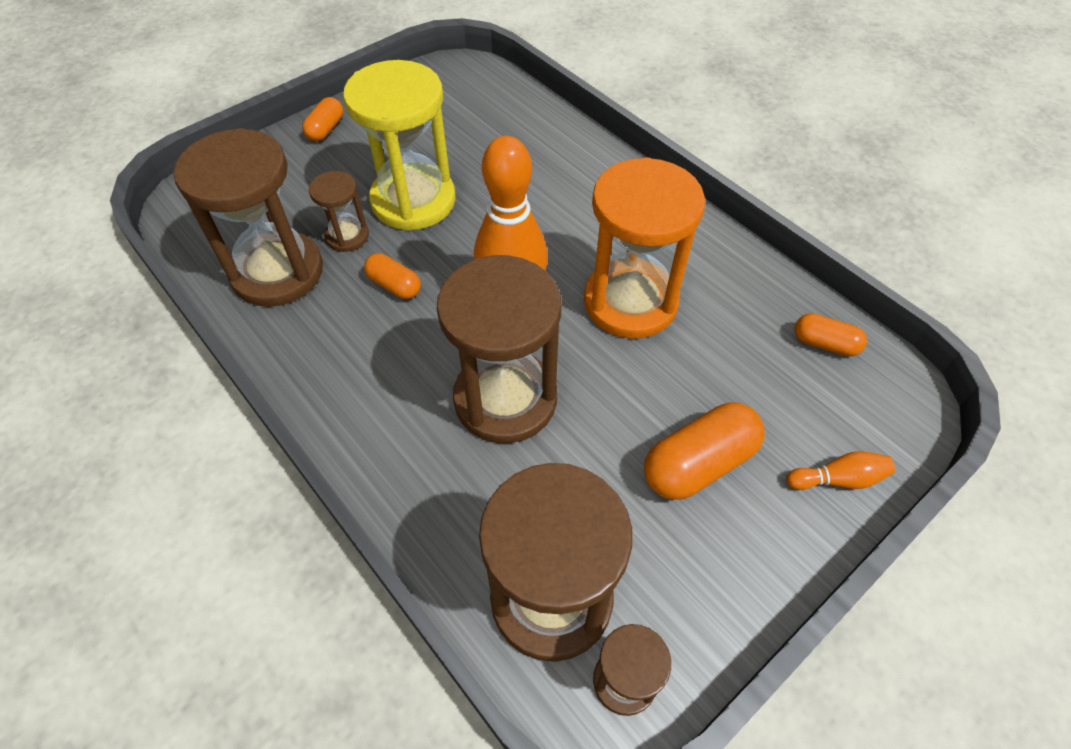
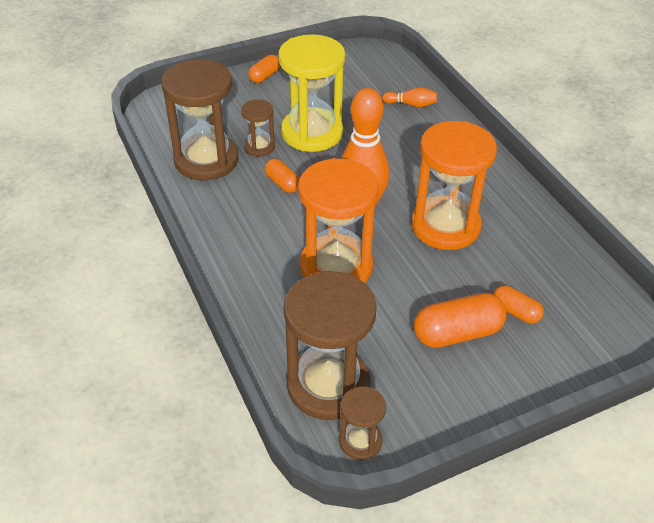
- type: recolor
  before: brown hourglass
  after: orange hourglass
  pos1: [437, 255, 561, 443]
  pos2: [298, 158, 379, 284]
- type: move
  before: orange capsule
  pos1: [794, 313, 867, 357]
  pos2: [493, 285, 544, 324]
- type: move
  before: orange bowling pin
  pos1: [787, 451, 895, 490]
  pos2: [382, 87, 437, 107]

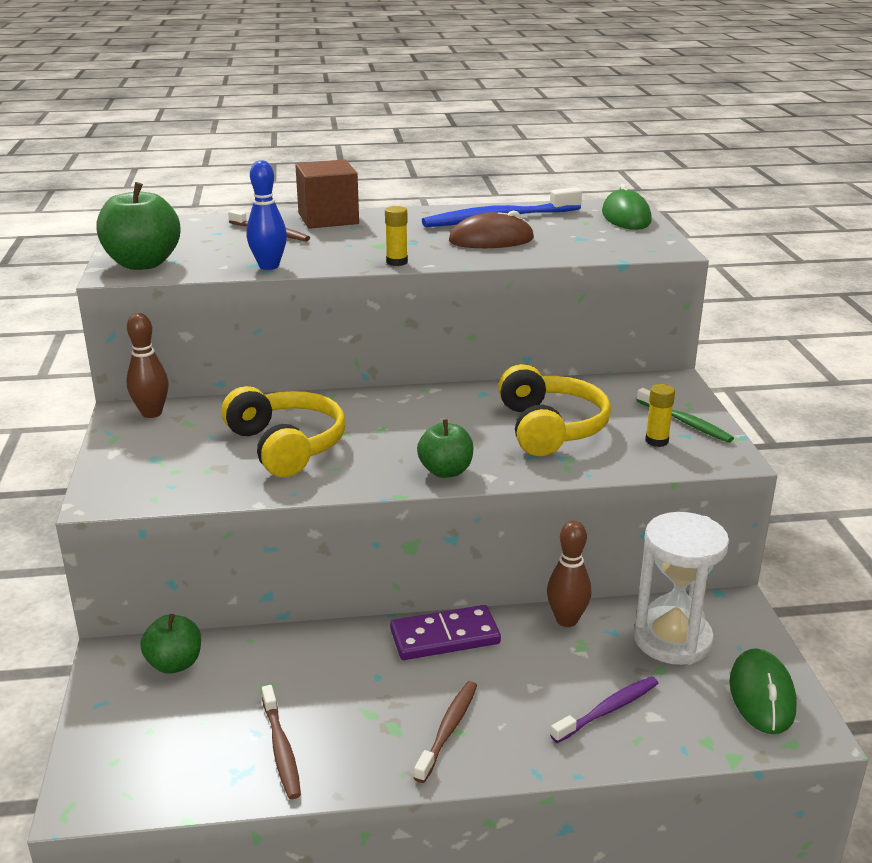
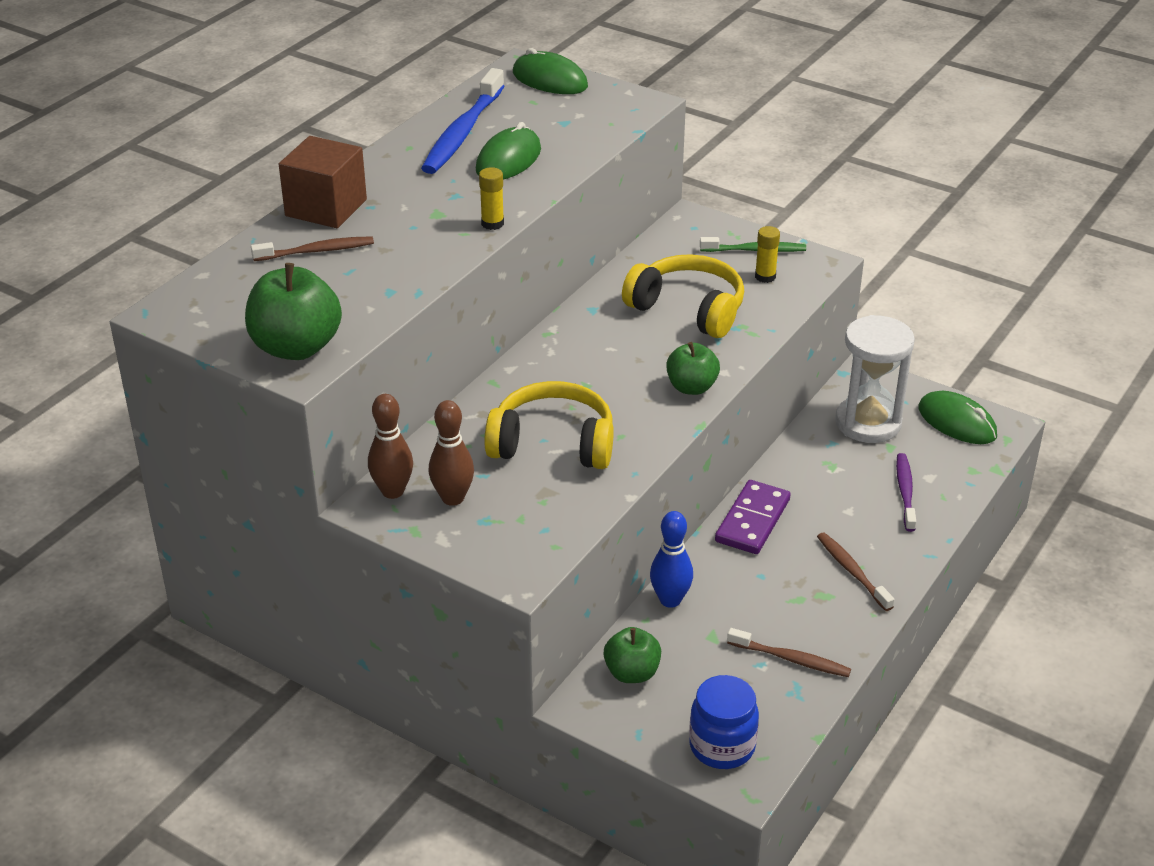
- type: move
  before: blue bowling pin
  pos1: [247, 160, 287, 270]
  pos2: [650, 511, 693, 608]
- type: recolor
  before: brown mouse
  after: green mouse
  pos1: [449, 211, 534, 248]
  pos2: [476, 122, 541, 180]
- type: move
  before: brown bowling pin
  pos1: [547, 520, 591, 627]
  pos2: [429, 400, 474, 506]
- type: insert
  after: blue jar
  pos2: [689, 675, 759, 769]

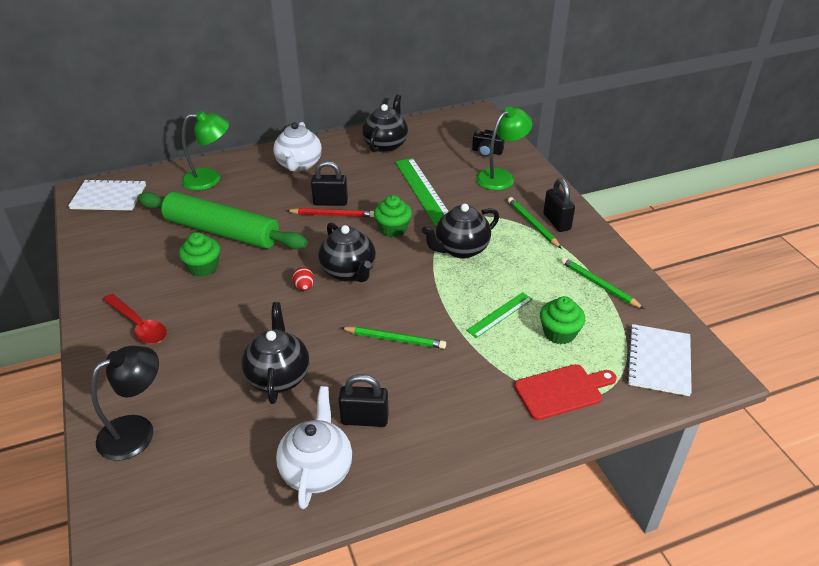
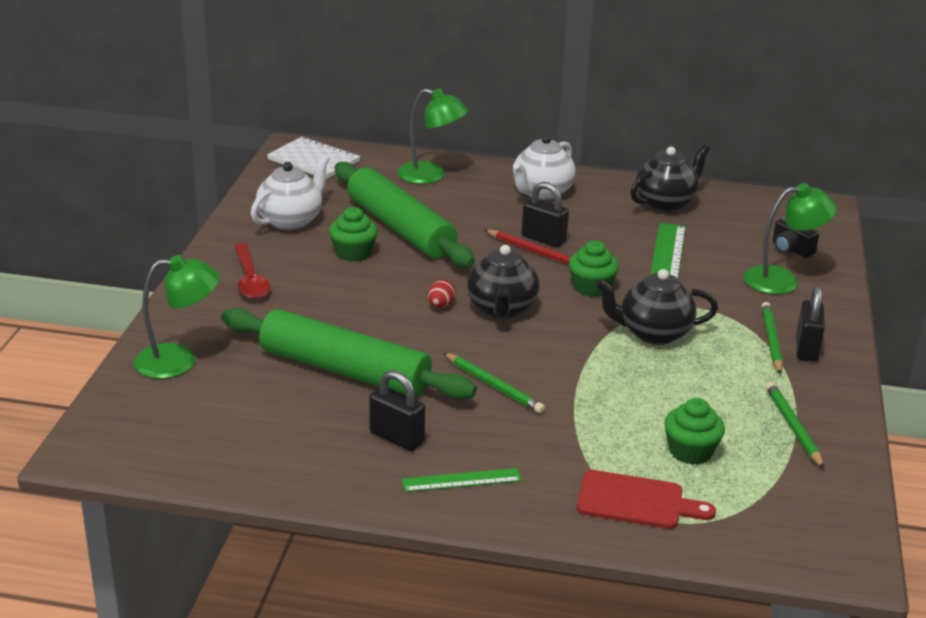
- type: move
  before: green ruler
  pos1: [466, 292, 533, 338]
  pos2: [402, 468, 522, 492]
- type: replace
  before: black teapot
  after: green rolling pin
  pos1: [242, 302, 309, 404]
  pos2: [221, 308, 477, 400]
- type: delete
  before: white notebook
  pos1: [626, 324, 692, 396]
- type: recolor
  before: black lamp
  after: green lamp
  pos1: [91, 346, 159, 461]
  pos2: [134, 255, 220, 379]
- type: move
  before: white teapot
  pos1: [276, 386, 352, 509]
  pos2: [251, 155, 329, 230]

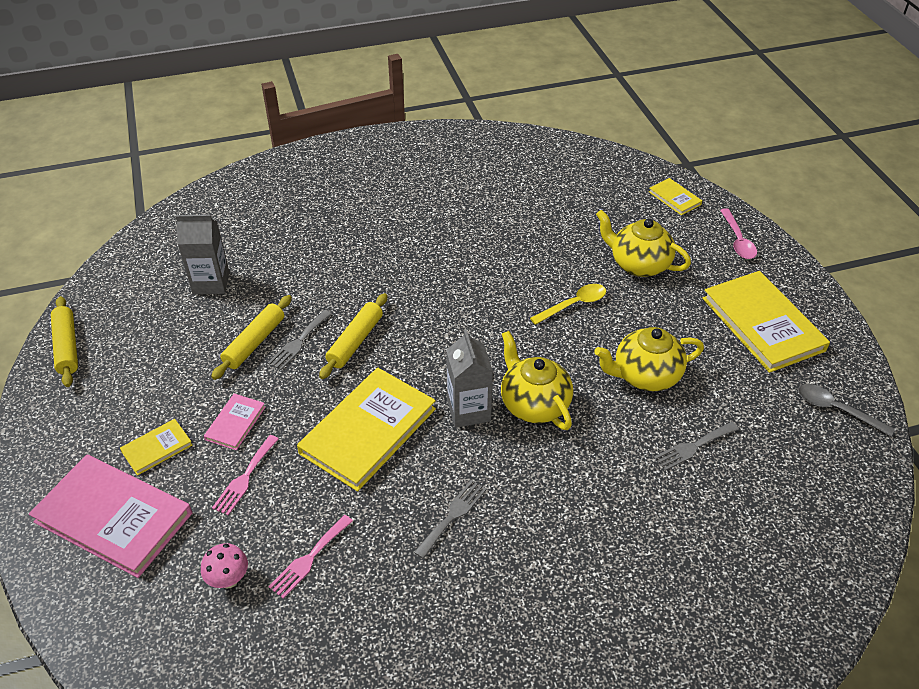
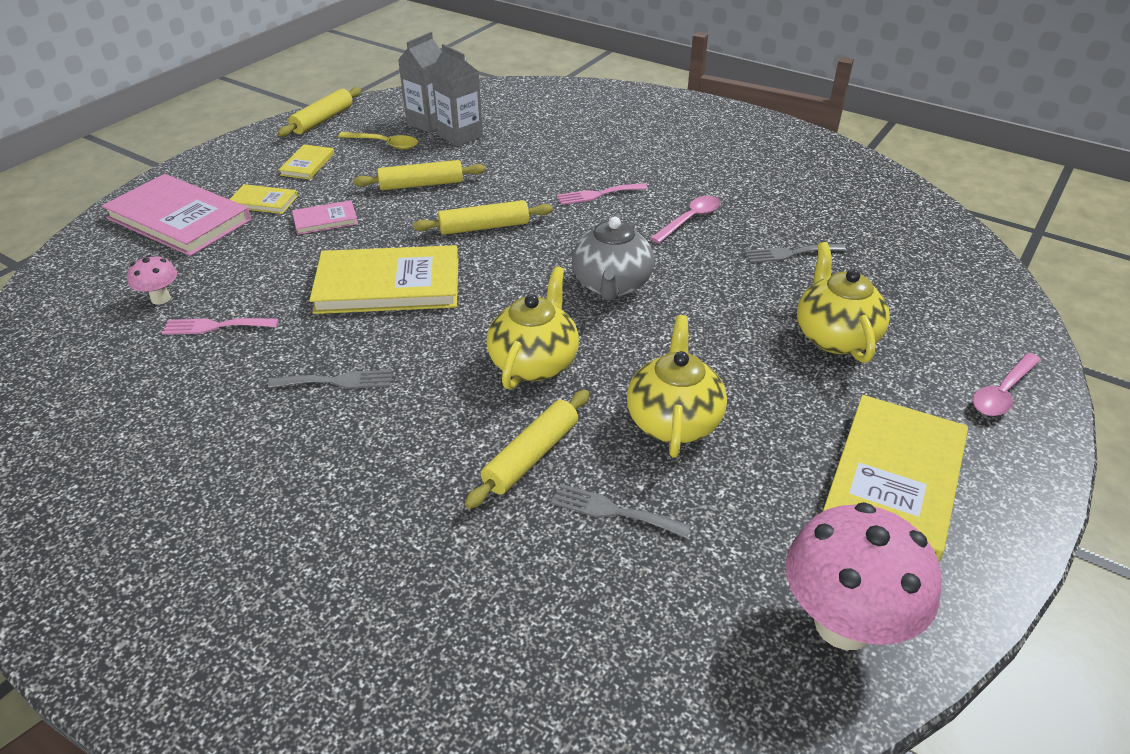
- type: move
  before: yellow book
  pos1: [649, 178, 702, 215]
  pos2: [279, 145, 334, 179]
- type: move
  before: yellow spoon
  pos1: [530, 284, 606, 325]
  pos2: [338, 132, 418, 150]
- type: move
  before: grey fork
  pos1: [268, 310, 332, 370]
  pos2: [745, 244, 846, 263]
- type: rotate
  before: yellow teapot
  pos1: [594, 327, 704, 391]
  pos2: [627, 315, 727, 458]
  turn: 60
- type: move
  before: grey carton
  pos1: [446, 330, 493, 428]
  pos2: [398, 32, 442, 132]
- type: replace
  before: grey spoon
  after: pink mushroom
  pos1: [798, 384, 895, 437]
  pos2: [786, 502, 941, 650]
- type: move
  before: pink fork
  pos1: [212, 435, 279, 515]
  pos2: [557, 183, 648, 205]
- type: rotate
  before: pink book
  pos1: [29, 454, 192, 578]
  pos2: [102, 174, 251, 256]
  turn: -45
- type: insert
  after: pink spoon
  pos2: [650, 196, 720, 243]
- type: insert
  after: grey teapot
  pos2: [572, 213, 654, 301]
- type: insert
  after: yellow rolling pin
  pos2: [465, 390, 589, 509]

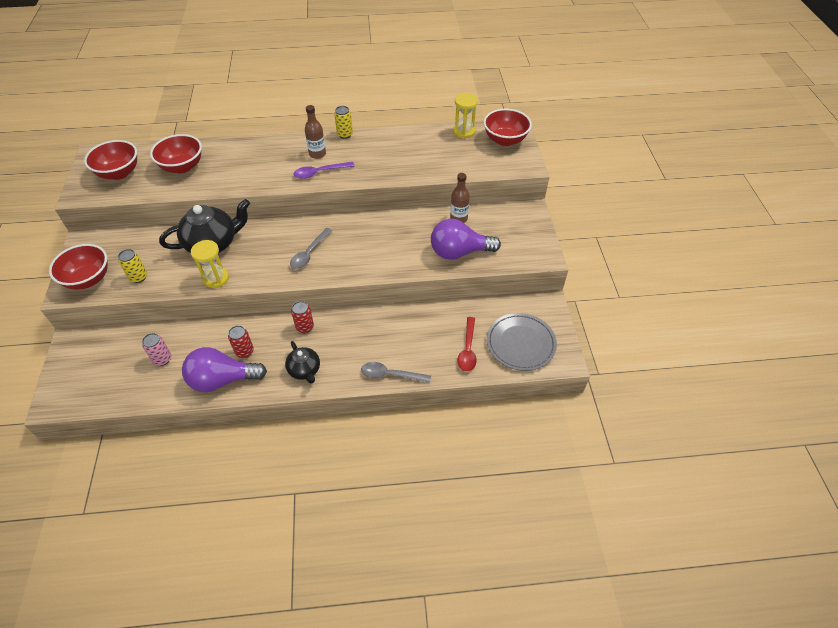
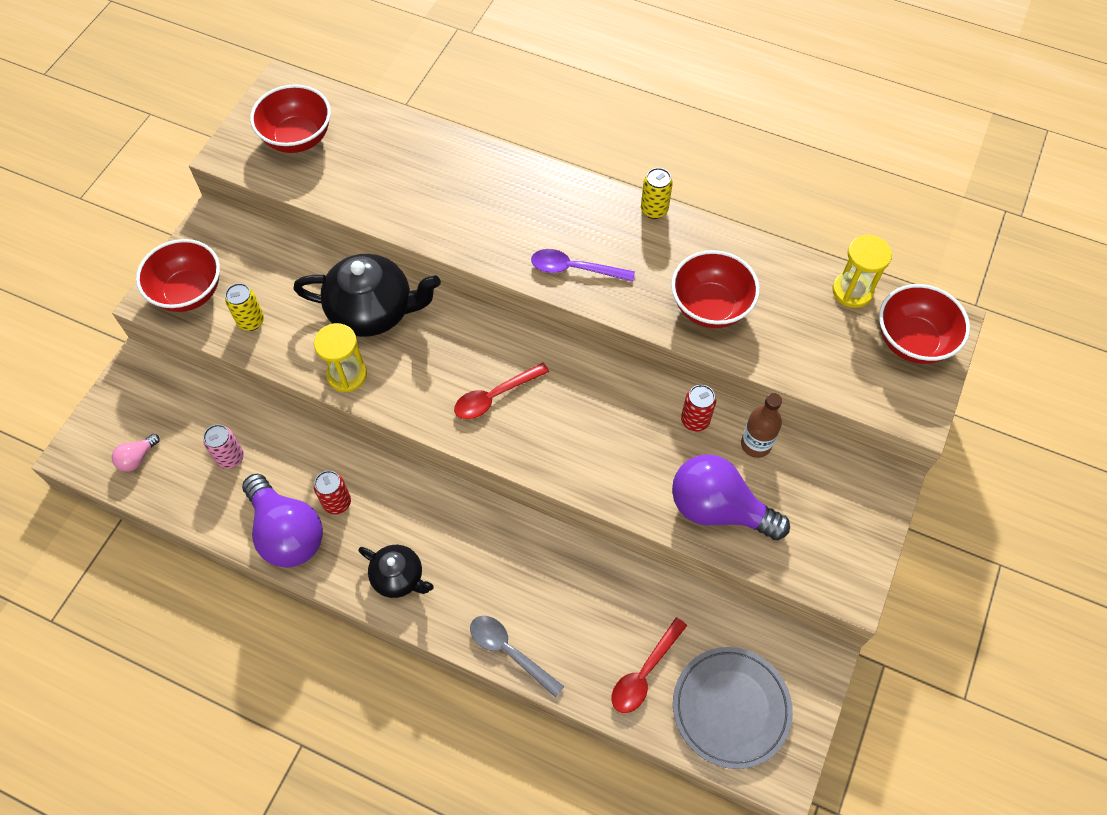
- type: delete
  before: brown bottle
  pos1: [305, 105, 326, 159]
- type: move
  before: red bowl
  pos1: [150, 134, 202, 174]
  pos2: [671, 250, 760, 328]
- type: recolor
  before: grey spoon
  after: red spoon
  pos1: [290, 228, 332, 269]
  pos2: [454, 363, 549, 419]
- type: move
  before: red can
  pos1: [291, 301, 314, 333]
  pos2: [681, 385, 716, 432]
- type: rotate
  before: black teapot
  pos1: [285, 341, 320, 384]
  pos2: [359, 545, 434, 598]
  turn: -60
- type: rotate
  before: purple light bulb
  pos1: [182, 347, 267, 392]
  pos2: [242, 474, 323, 568]
  turn: -150
- type: insert
  after: pink light bulb
  pos2: [112, 434, 160, 472]

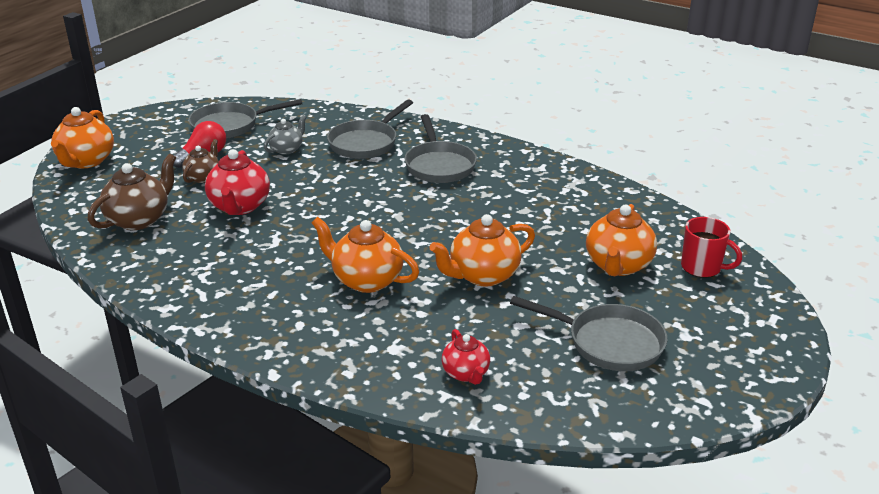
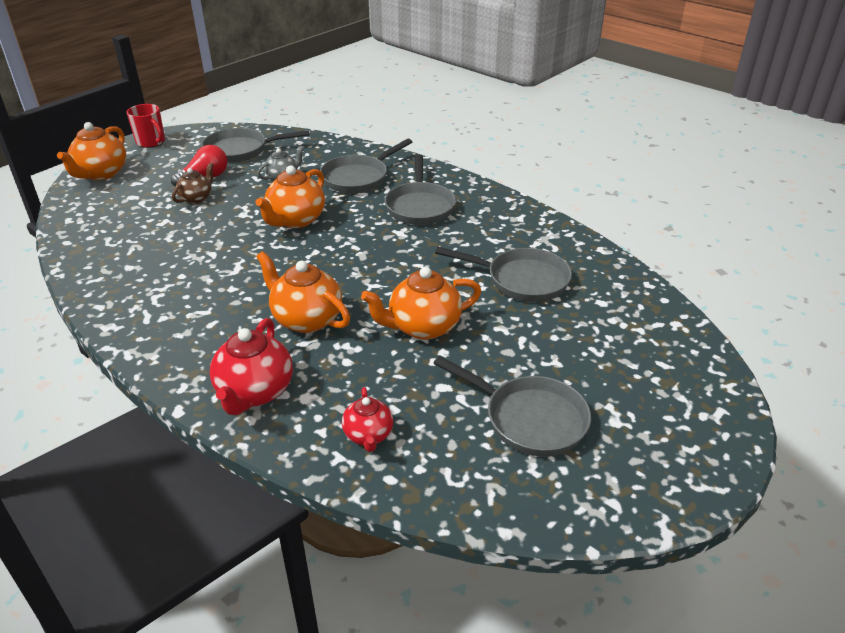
- type: move
  before: red teapot
  pos1: [205, 149, 270, 215]
  pos2: [210, 318, 293, 415]
- type: delete
  before: brown teapot
  pos1: [88, 154, 176, 230]
- type: move
  before: orange teapot
  pos1: [586, 204, 657, 276]
  pos2: [255, 165, 325, 228]
- type: move
  before: red mug
  pos1: [681, 217, 742, 278]
  pos2: [126, 104, 165, 148]
- type: insert
  after: grey pan
  pos2: [435, 247, 572, 302]

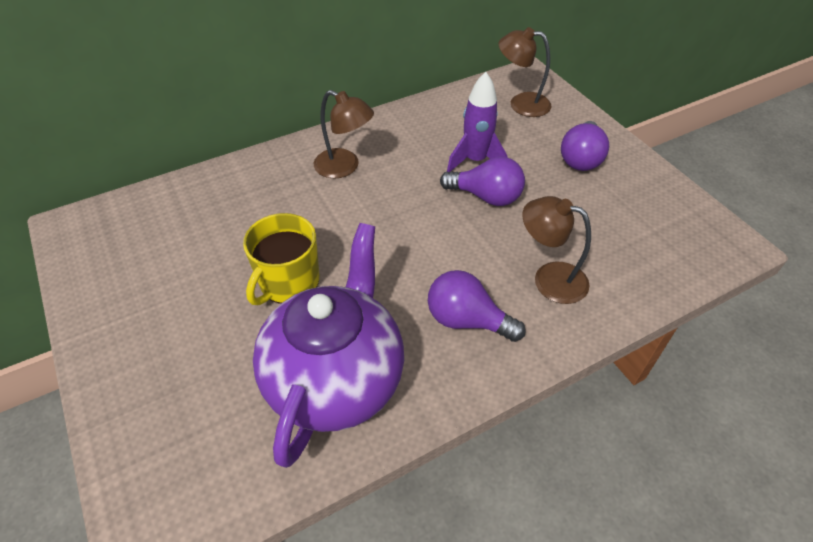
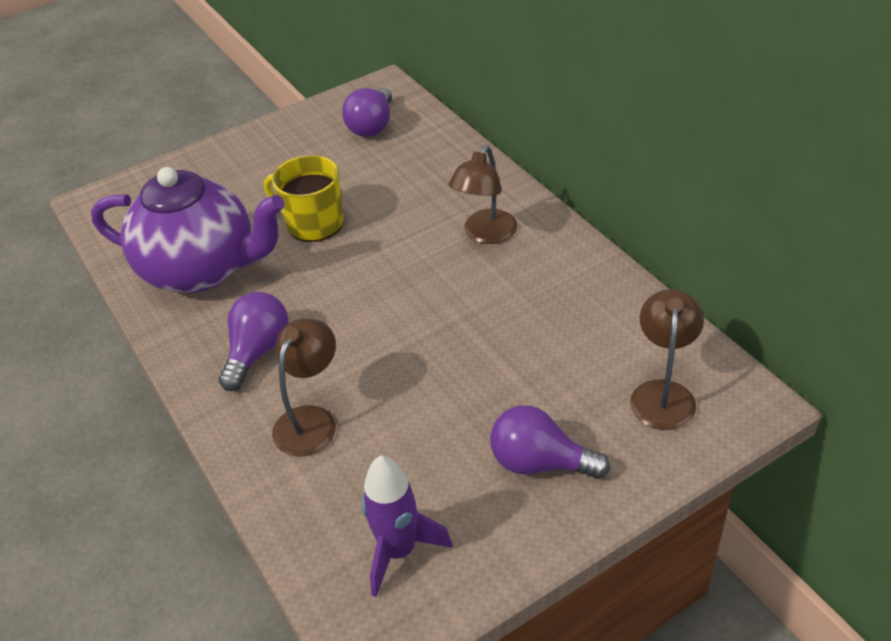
- type: move
  before: purple rocket
  pos1: [447, 72, 507, 172]
  pos2: [362, 456, 453, 597]
- type: move
  before: purple light bulb
  pos1: [440, 157, 525, 206]
  pos2: [342, 87, 392, 137]

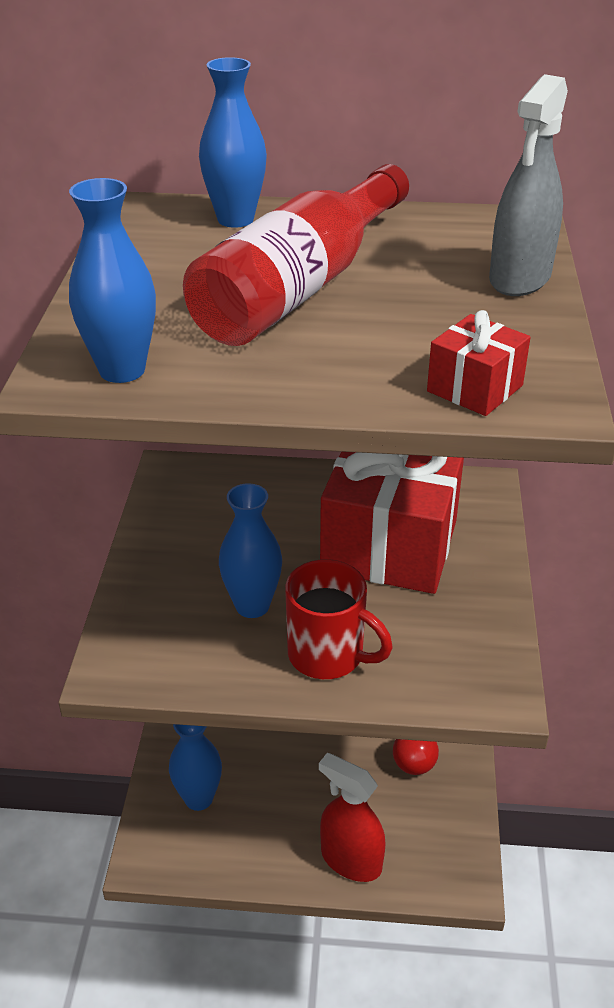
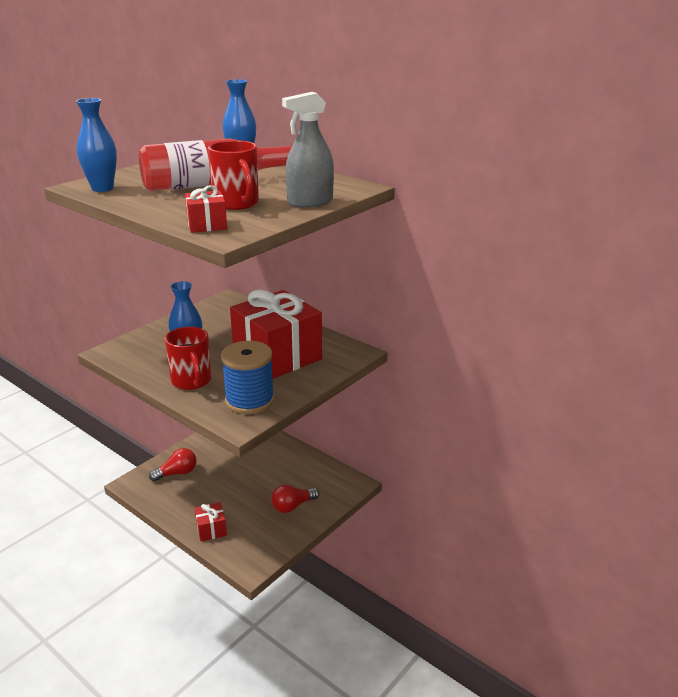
- type: replace
  before: blue vase
  after: red light bulb
  pos1: [169, 724, 222, 811]
  pos2: [149, 448, 197, 482]
- type: replace
  before: red spray bottle
  after: red gift
  pos1: [319, 753, 385, 882]
  pos2: [195, 502, 227, 541]
- type: insert
  after: red mug
  pos2: [208, 140, 259, 210]
- type: insert
  after: blue spool
  pos2: [221, 341, 274, 414]

